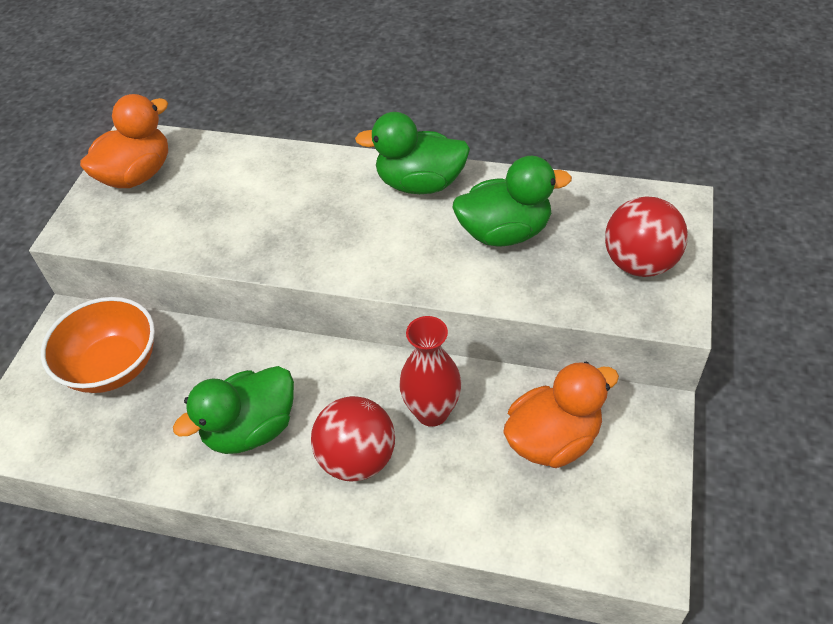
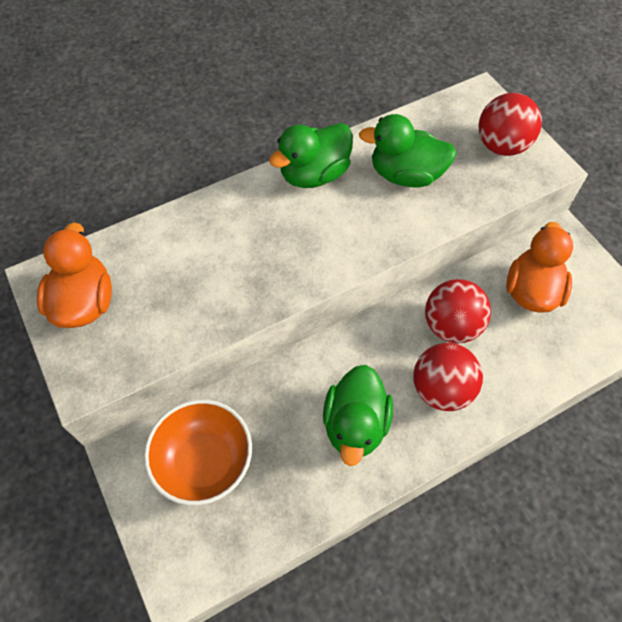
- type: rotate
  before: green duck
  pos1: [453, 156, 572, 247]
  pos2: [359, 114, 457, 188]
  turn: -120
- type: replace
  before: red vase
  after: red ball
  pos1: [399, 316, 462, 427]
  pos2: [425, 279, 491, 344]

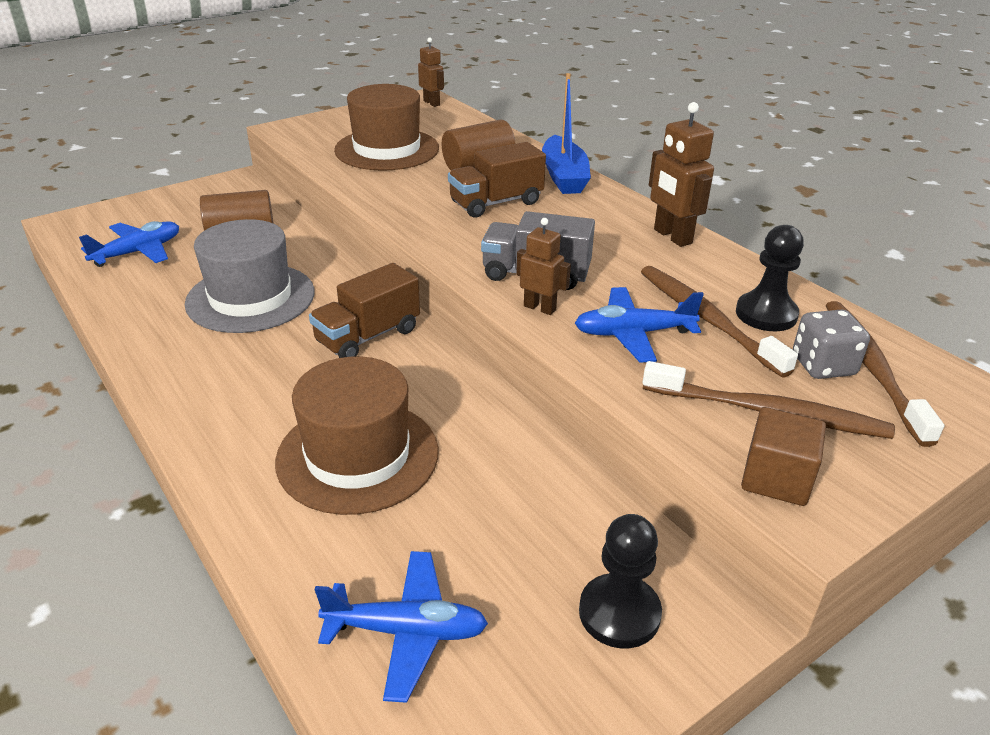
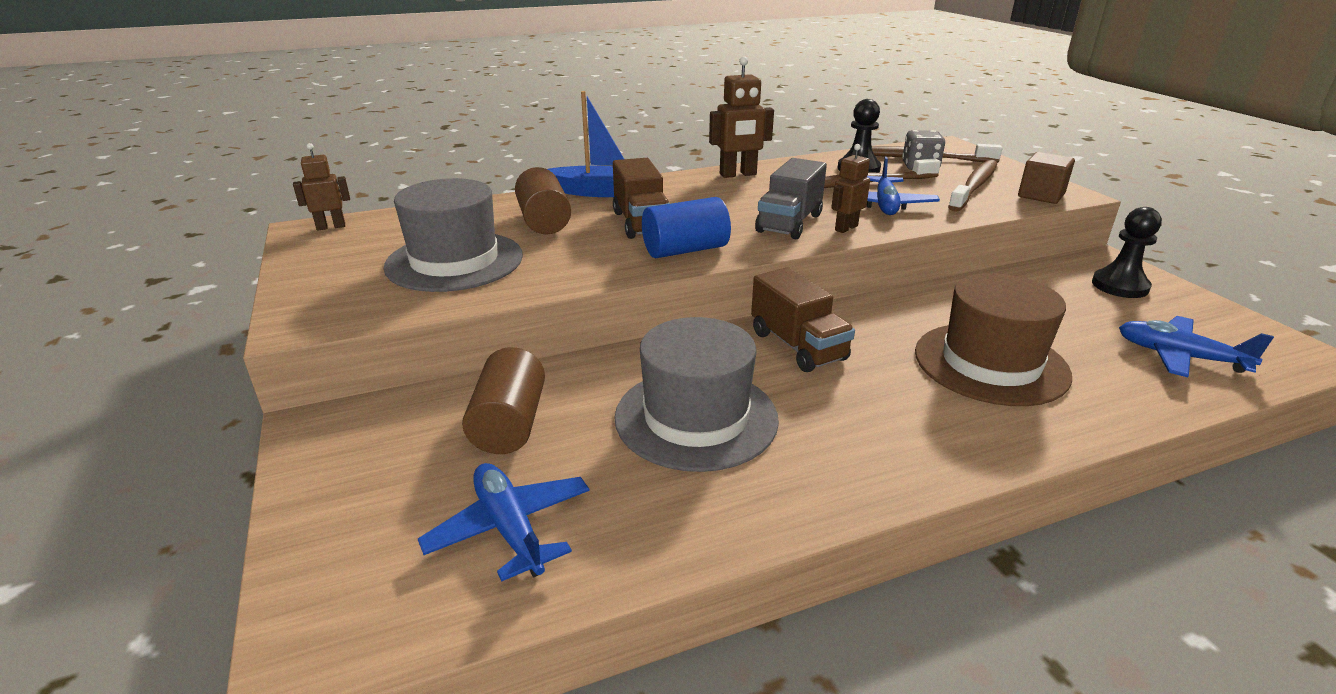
- type: recolor
  before: brown hat
  after: grey hat
  pos1: [334, 84, 439, 170]
  pos2: [383, 178, 523, 292]
- type: rotate
  before: blue plane
  pos1: [314, 551, 488, 703]
  pos2: [1119, 316, 1274, 377]
  turn: -75
- type: insert
  after: blue cylinder
  pos2: [642, 197, 731, 258]

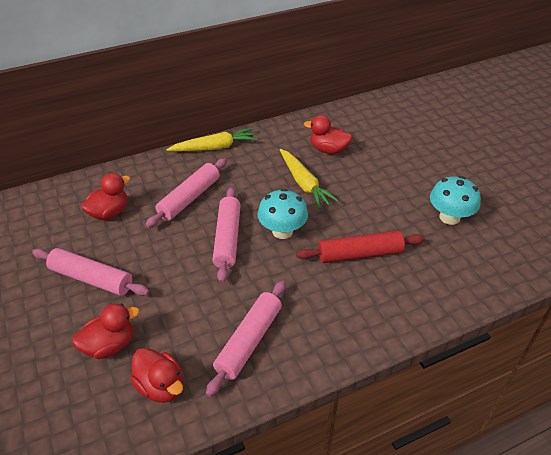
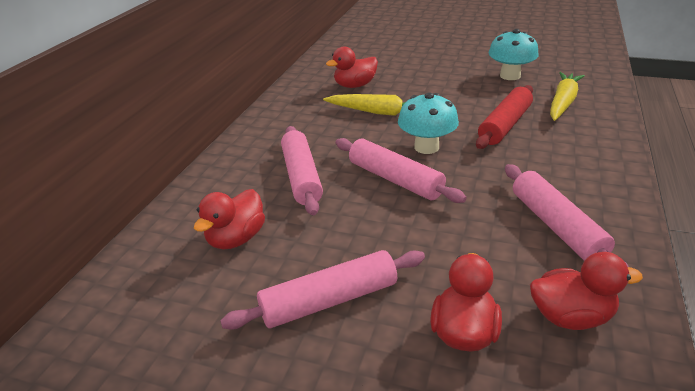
- type: move
  before: yellow carrot
  pos1: [166, 128, 257, 152]
  pos2: [550, 72, 585, 121]
- type: rotate
  before: red duck
  pos1: [81, 173, 130, 220]
  pos2: [194, 189, 265, 250]
  turn: -150

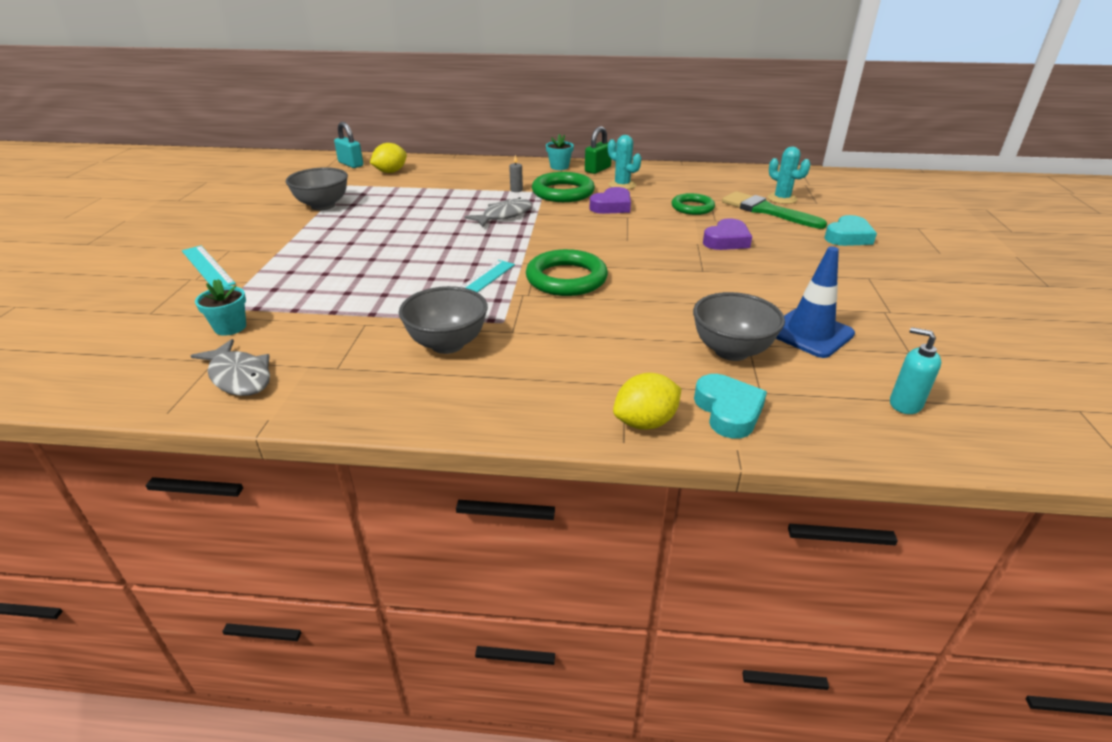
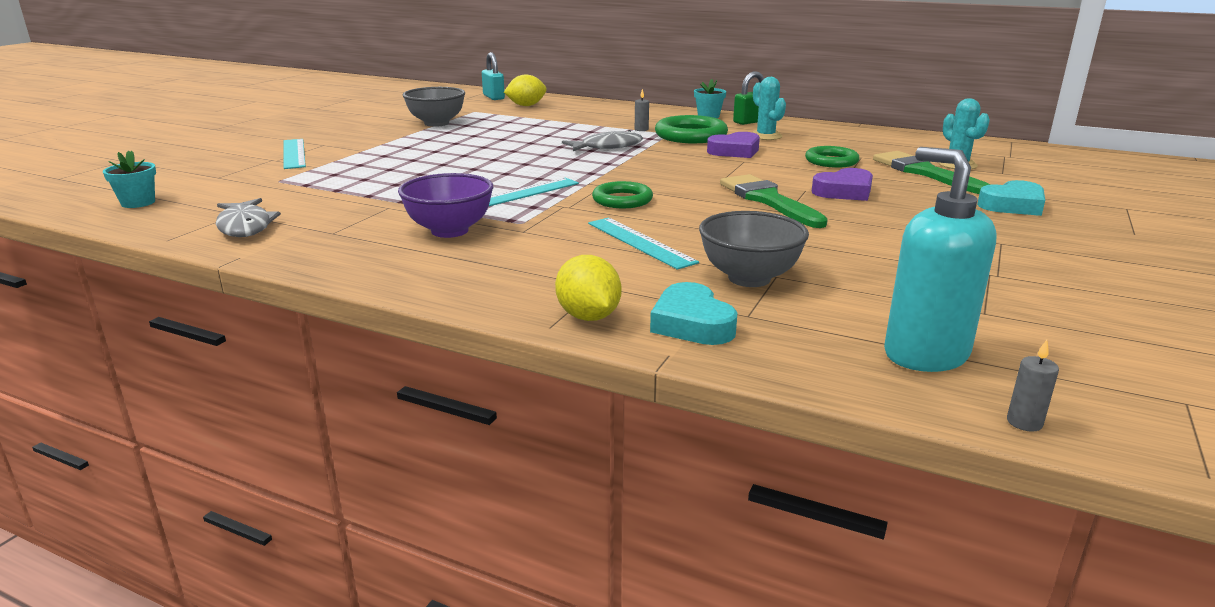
- type: delete
  before: blue traffic cone
  pos1: [776, 247, 855, 358]
- type: resize
  before: green ring
  pos1: [526, 249, 608, 296]
  pos2: [592, 181, 653, 208]
  scale: 0.65
- type: move
  before: turquoise flower pot
  pos1: [195, 279, 246, 336]
  pos2: [103, 151, 156, 208]
- type: recolor
  before: grey bowl
  after: purple bowl
  pos1: [399, 286, 488, 354]
  pos2: [398, 173, 493, 238]
- type: resize
  before: turquoise soap dispenser
  pos1: [890, 327, 941, 414]
  pos2: [884, 147, 997, 372]
  scale: 1.83
- type: rotate
  before: yellow lemon
  pos1: [613, 373, 681, 430]
  pos2: [555, 255, 621, 321]
  turn: 75
- type: rotate
  before: turquoise heart
  pos1: [694, 374, 767, 439]
  pos2: [650, 282, 737, 345]
  turn: 150
- type: insert
  after: green brush
  pos2: [720, 174, 828, 228]
- type: insert
  after: turquoise ruler
  pos2: [588, 218, 699, 270]
- type: insert
  after: grey candle
  pos2: [1007, 340, 1059, 432]

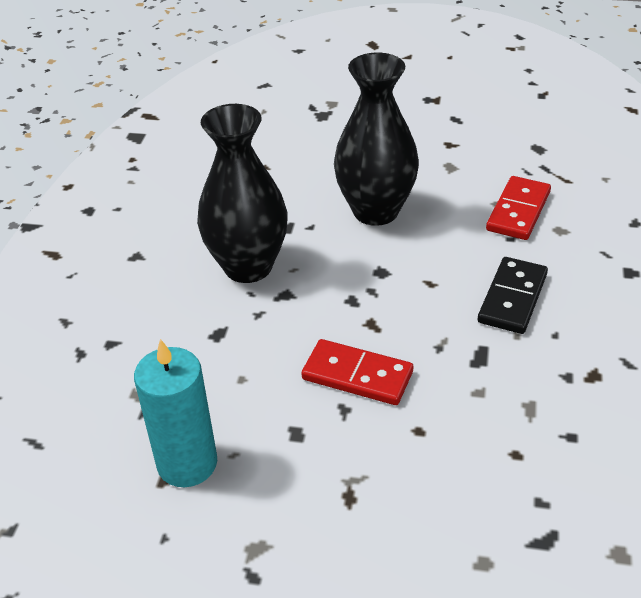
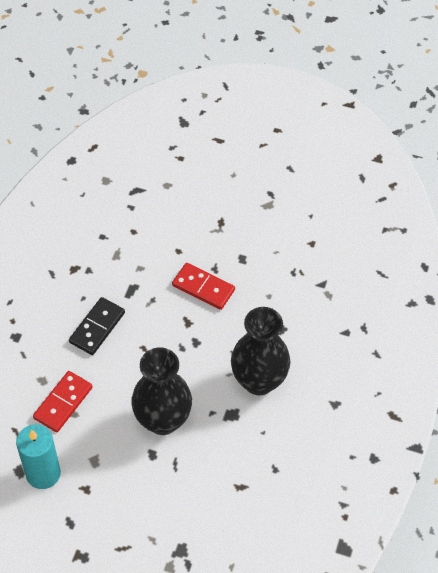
- type: move
  before: turquoise candle
  pos1: [134, 339, 217, 487]
  pos2: [16, 424, 61, 489]

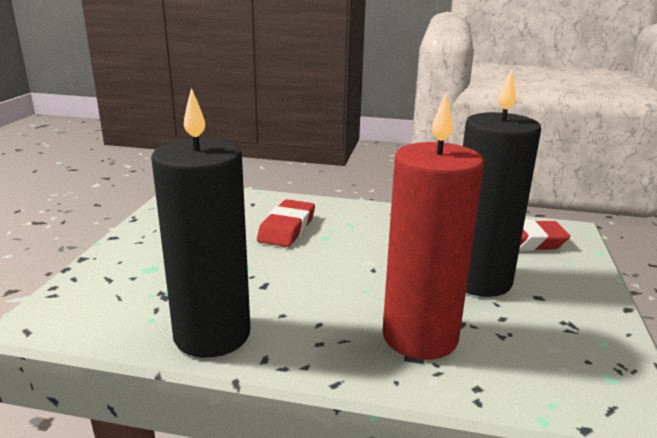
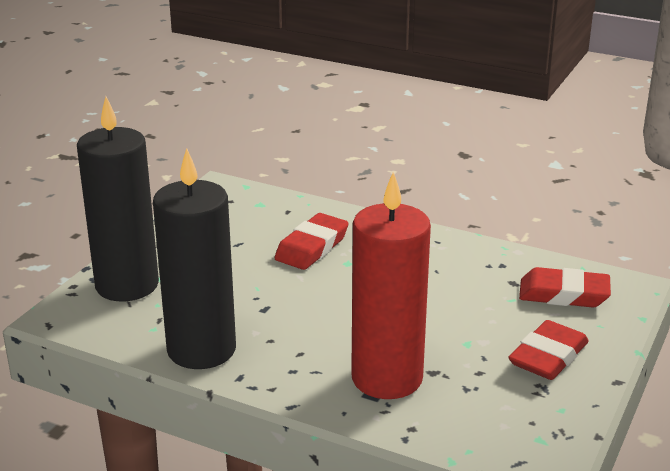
- type: move
  before: black candle
  pos1: [463, 69, 541, 297]
  pos2: [77, 97, 159, 301]
- type: insert
  after: red eraser
  pos2: [508, 320, 589, 380]

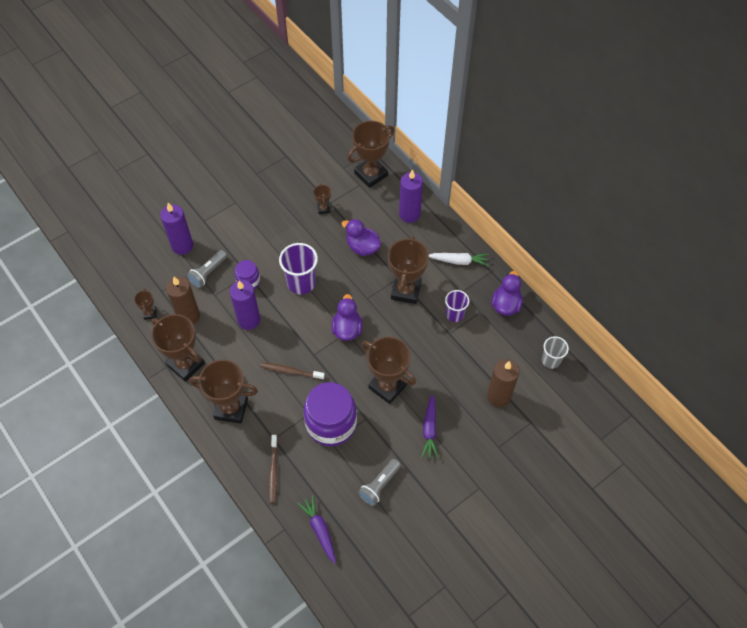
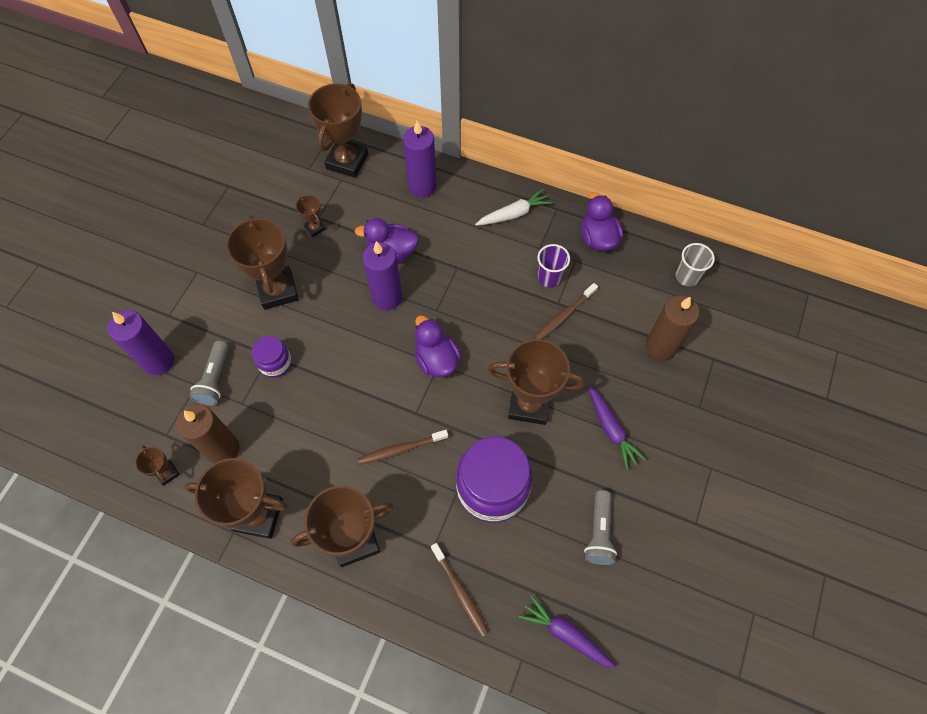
- type: move
  before: brown trophy
  pos1: [388, 235, 429, 304]
  pos2: [226, 215, 299, 310]
- type: delete
  before: purple cup
  pos1: [279, 243, 318, 294]
- type: move
  before: purple candle
  pos1: [230, 281, 260, 330]
  pos2: [363, 241, 402, 310]
- type: insert
  after: brown toothbrush
  pos2: [534, 283, 598, 339]

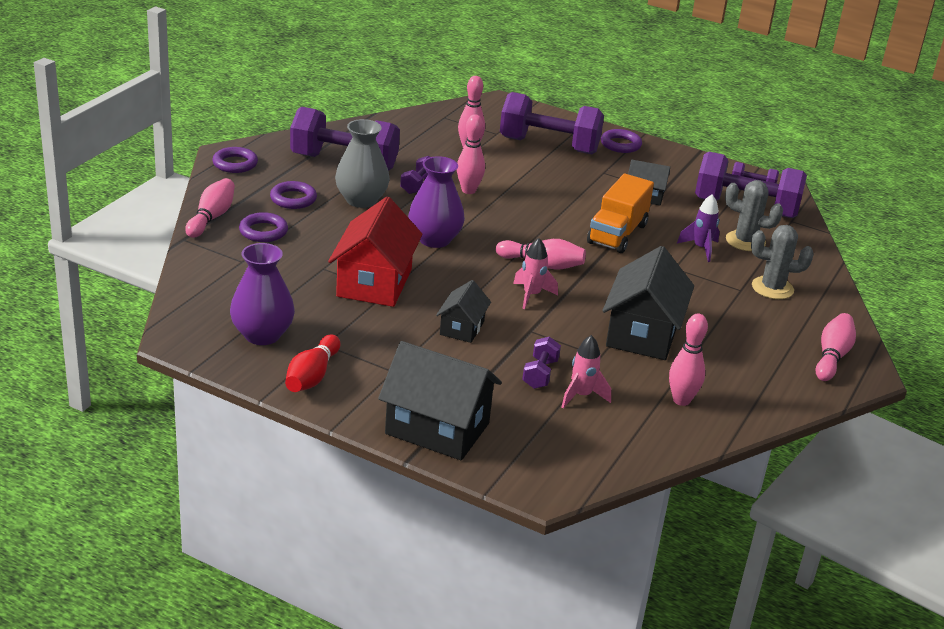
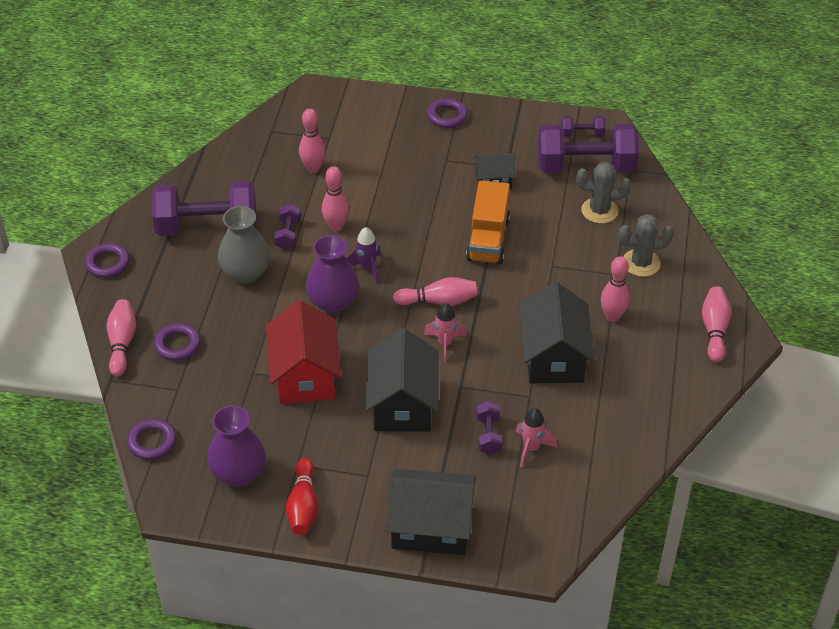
- type: delete
  before: purple dumbbell
  pos1: [500, 92, 604, 154]
- type: move
  before: purple ring
  pos1: [270, 181, 317, 209]
  pos2: [127, 419, 176, 460]
- type: move
  before: purple rocket
  pos1: [677, 194, 720, 262]
  pos2: [346, 227, 381, 284]
- type: resize
  before: black house
  pos1: [436, 280, 491, 343]
  pos2: [365, 328, 439, 432]
  scale: 1.83
- type: move
  before: pink bowling pin
  pos1: [669, 313, 708, 406]
  pos2: [601, 256, 630, 322]

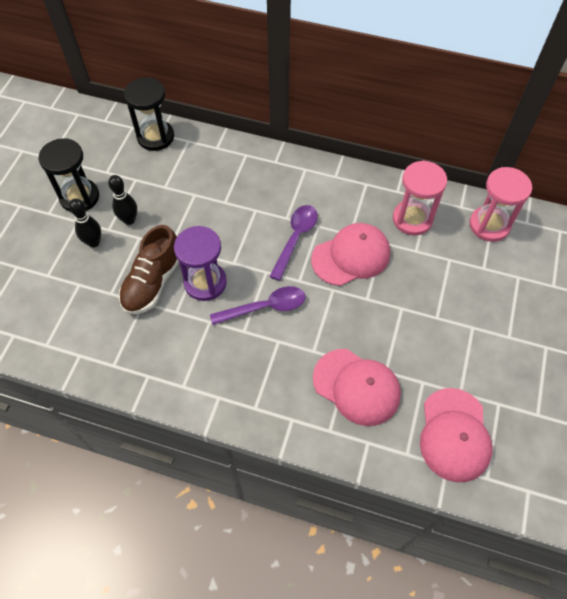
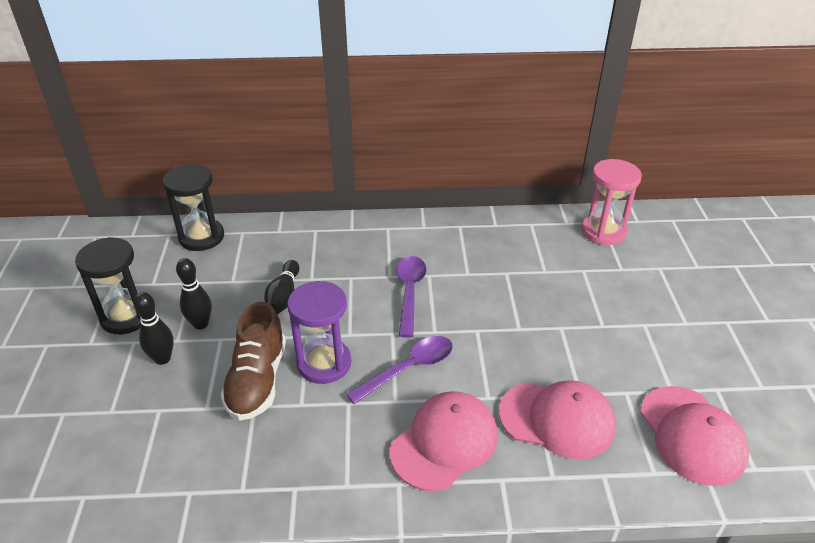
- type: delete
  before: pink hourglass
  pos1: [393, 161, 447, 236]
- type: move
  before: pink cap
  pos1: [311, 223, 390, 286]
  pos2: [390, 391, 498, 492]
- type: insert
  after: black bowling pin
  pos2: [264, 260, 299, 315]

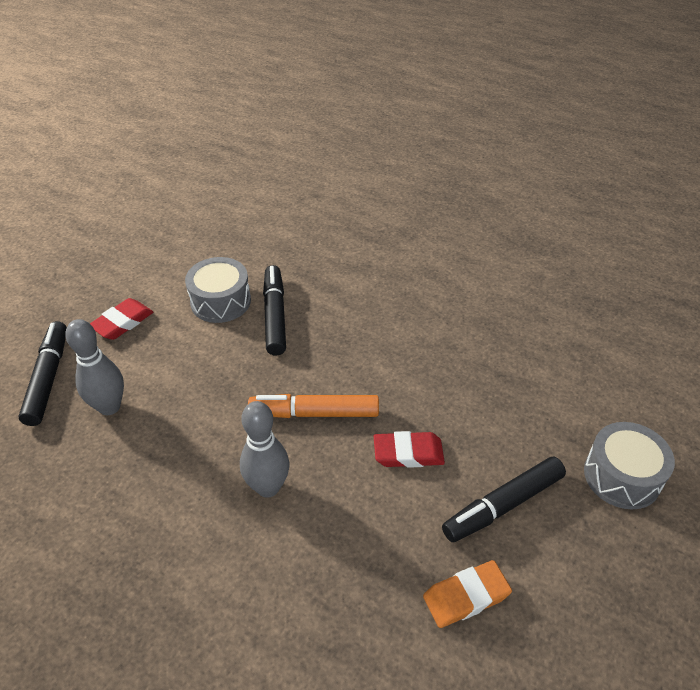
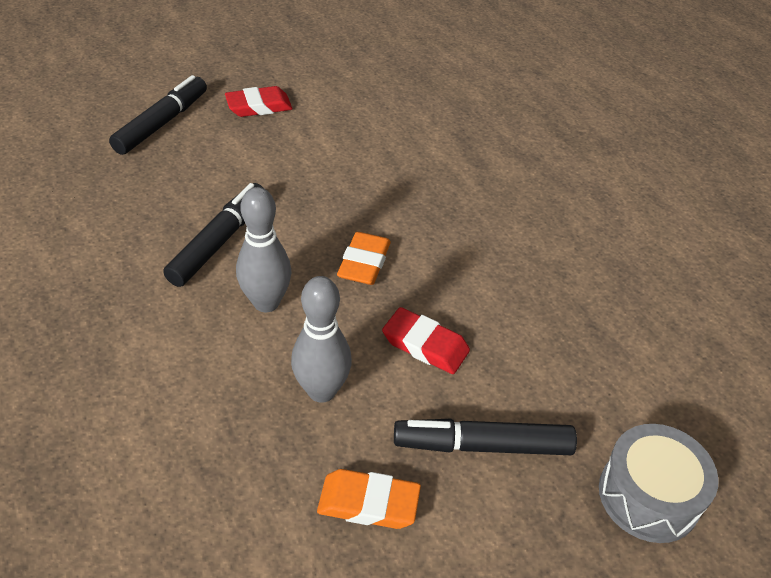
- type: delete
  before: grey drum
  pos1: [185, 257, 251, 323]
- type: move
  before: black marker
  pos1: [263, 265, 286, 356]
  pos2: [163, 183, 263, 287]
- type: move
  before: grey bowling pin
  pos1: [65, 319, 124, 415]
  pos2: [291, 276, 352, 403]
- type: replace
  before: orange marker
  after: orange eraser
  pos1: [248, 394, 379, 418]
  pos2: [337, 232, 391, 285]

